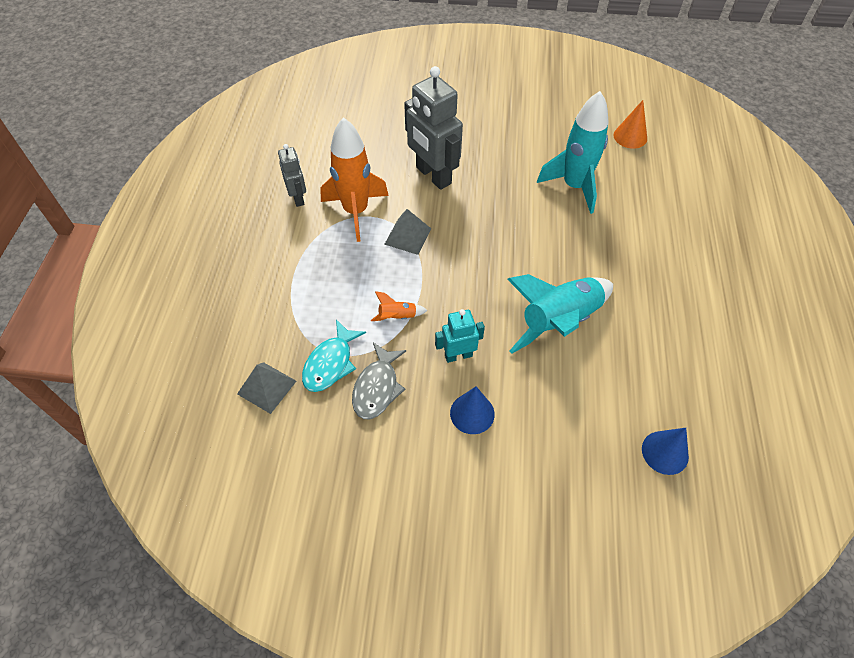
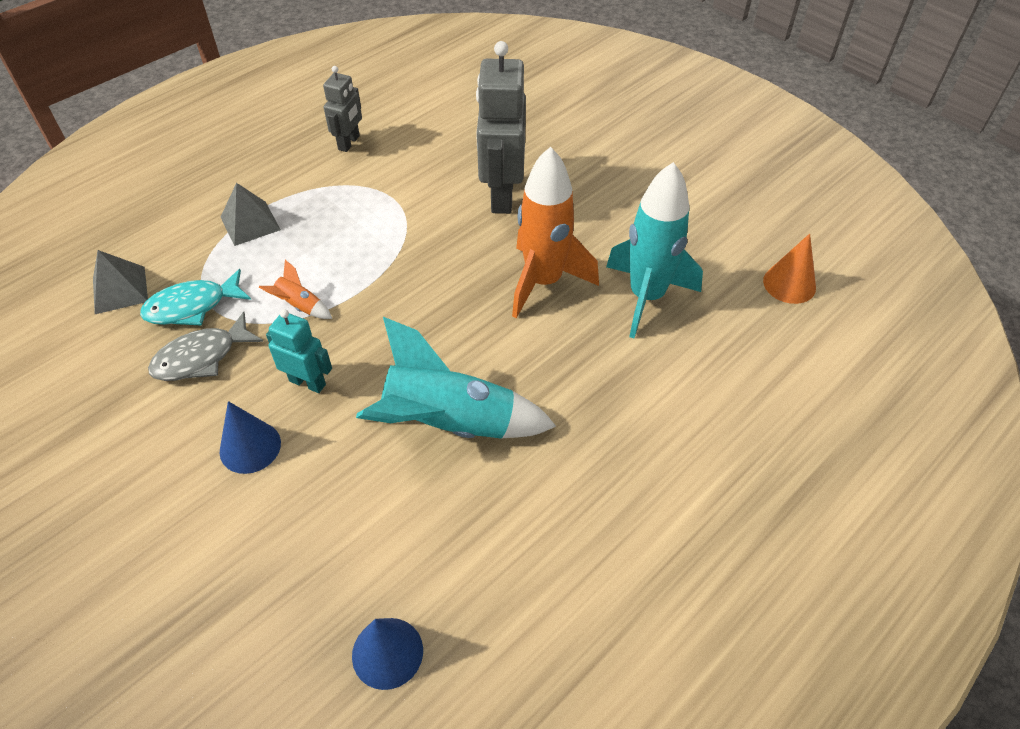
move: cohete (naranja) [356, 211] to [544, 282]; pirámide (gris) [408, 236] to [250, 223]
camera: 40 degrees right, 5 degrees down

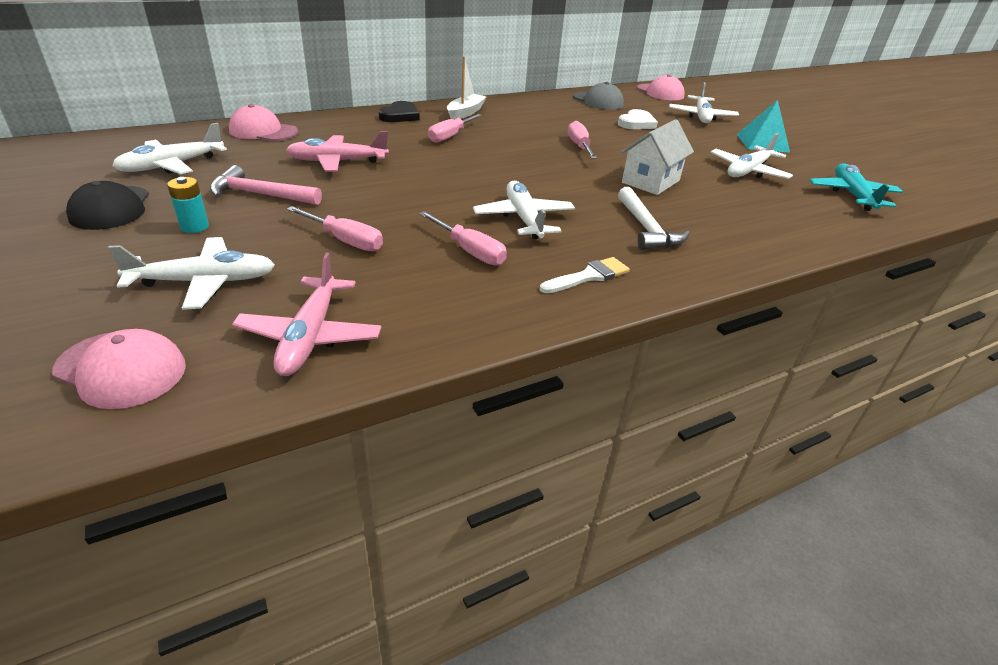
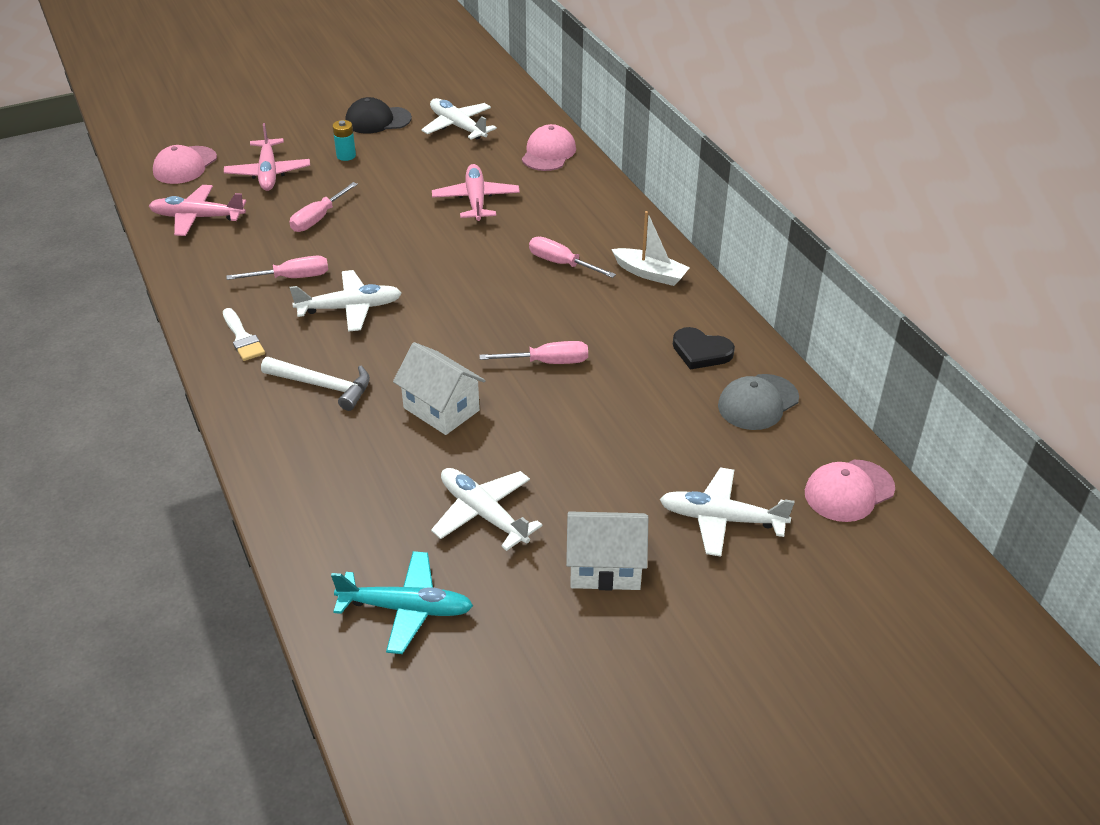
delete: corazón (blanco) [636, 123]; martillo (rosa) [260, 194]
move: corazón (negro) [400, 115] to [701, 351]
replace: pirámide (turquesa) [762, 143] to casa (blanco) [605, 567]
recolor: avión (blanco) [204, 282] to avión (rosa) [268, 173]
rotate: martillo (blanco) [646, 229] = [323, 386] 150 degrees counterclockwise; destornillador (rosa) [470, 251] = [293, 277] 150 degrees counterclockwise
camera: 95 degrees right, 5 degrees up

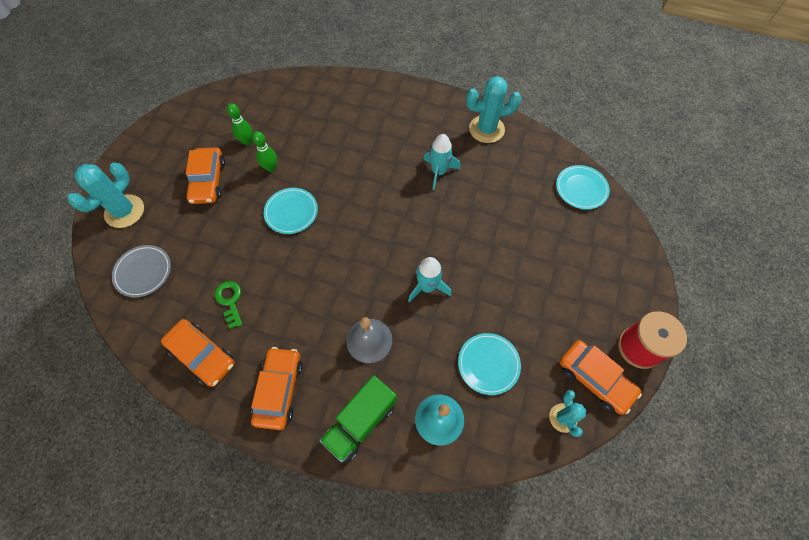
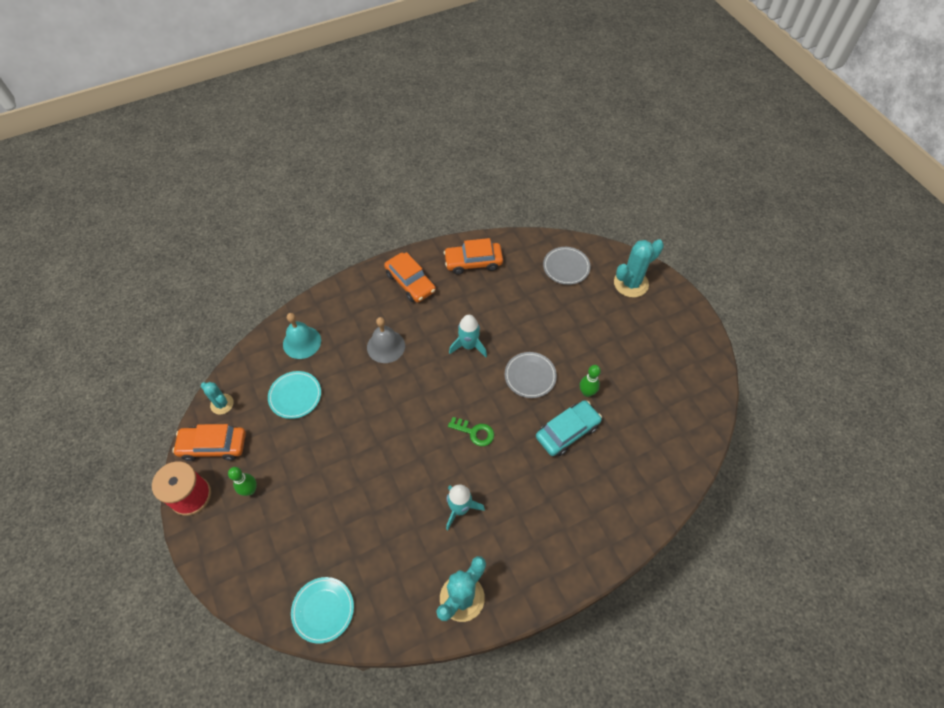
delete: coche (naranja) [208, 181]; camión (verde) [361, 422]
insert: coche (turquesa) [567, 431]
move: bolo (verde) [247, 141] to [250, 490]; cohete (turquesa) [427, 287] to [469, 346]; llave (verde) [230, 301] to [475, 432]
recolor: plato (turquesa) [291, 212] to plato (gris) [530, 376]
rotate: cactus (turquesa) [124, 211] = [631, 283] 75 degrees clockwise
camera: 135 degrees right, 5 degrees down

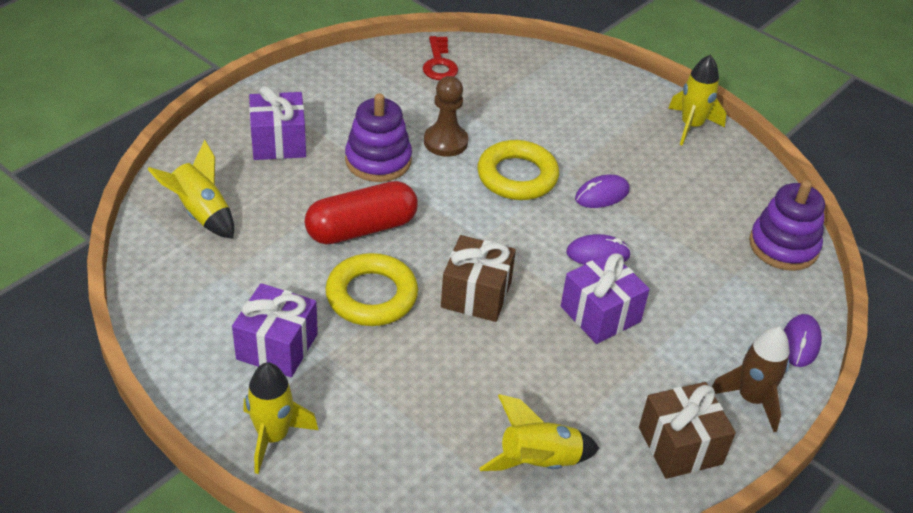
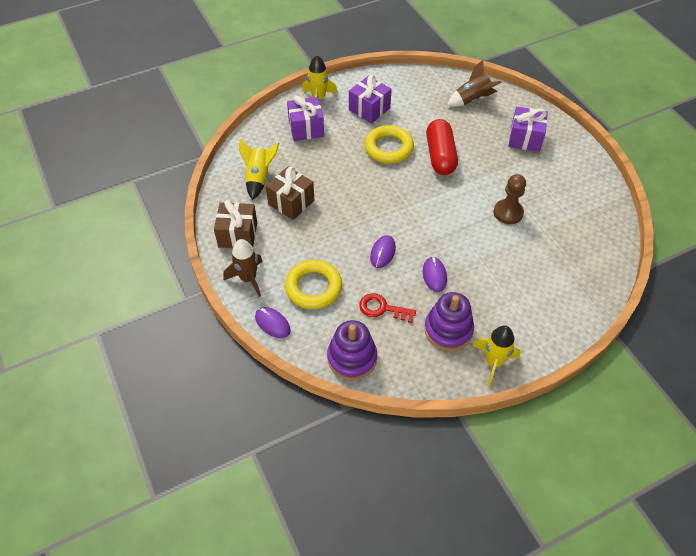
move: llave (rojo) [439, 63] to [382, 308]; juguete apilable (morado) [378, 160] to [448, 330]; anillo (amarillo) [517, 176] to [313, 287]; regalo (marrón) [476, 294] to [291, 202]; regalo (morado) [600, 314] to [306, 128]
recolor: cohete (amarillo) [201, 213] to cohete (marrón) [472, 100]
camera: 115 degrees right, 10 degrees up

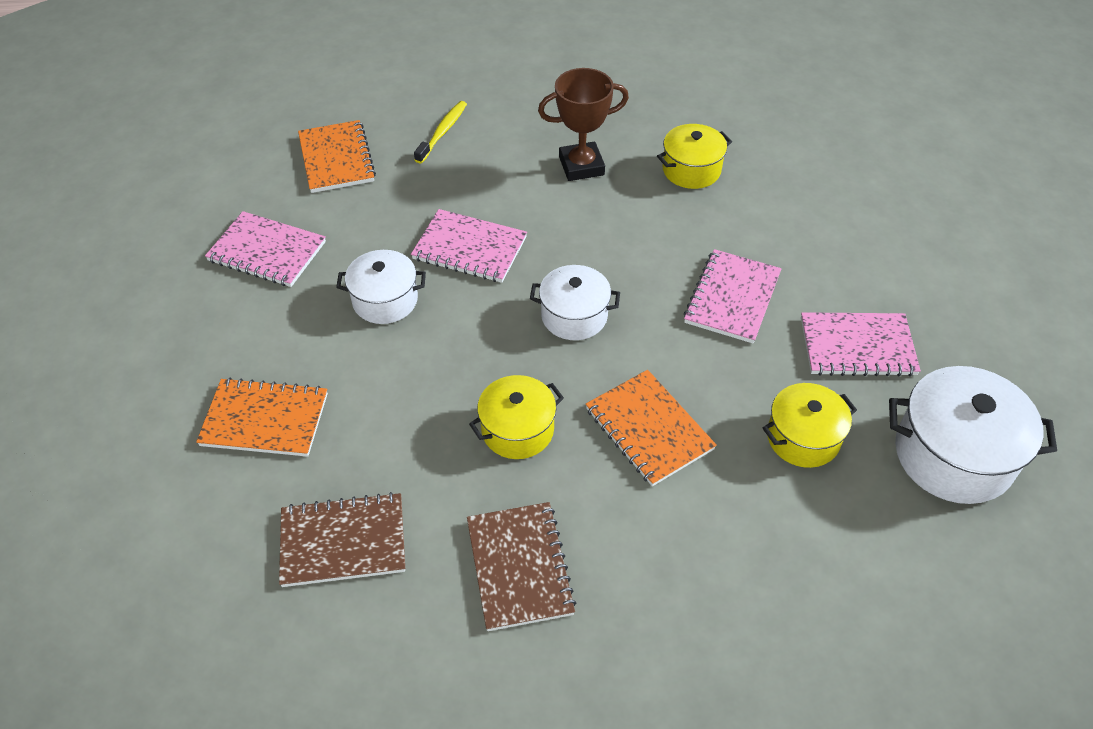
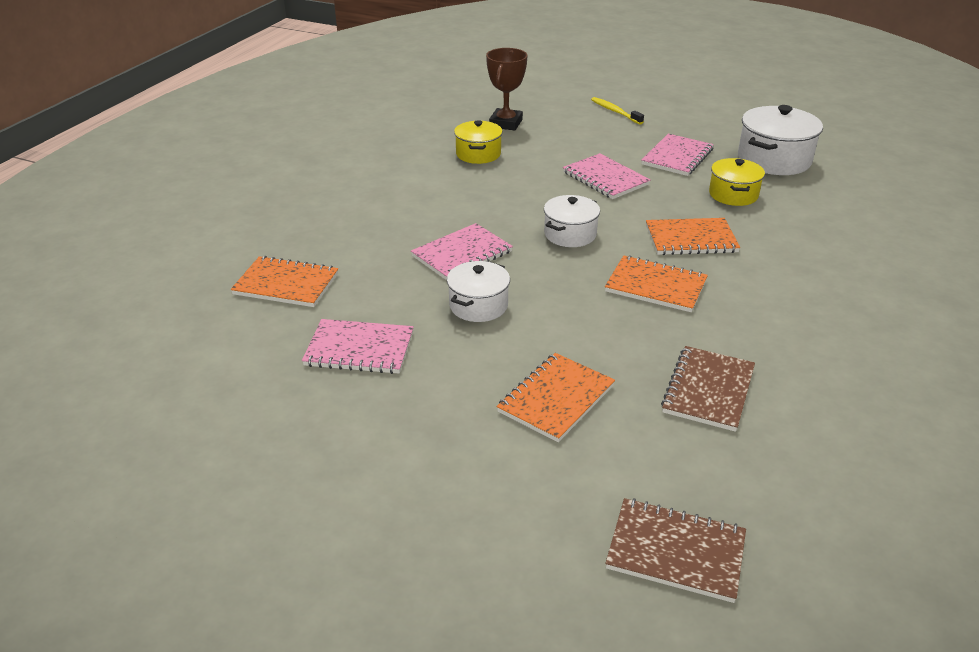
move: trofeo (marrón) [581, 166] to [506, 123]; cepillo de dientes (amarillo) [442, 132] to [615, 111]; cuaderno (marrón) [520, 567] to [675, 551]
replace: olla (amarillo) [517, 430] to cuaderno (naranja) [656, 286]
rotate: cuaderno (rosa) [267, 252] = [359, 349] 45 degrees clockwise
camera: 60 degrees left, 15 degrees down

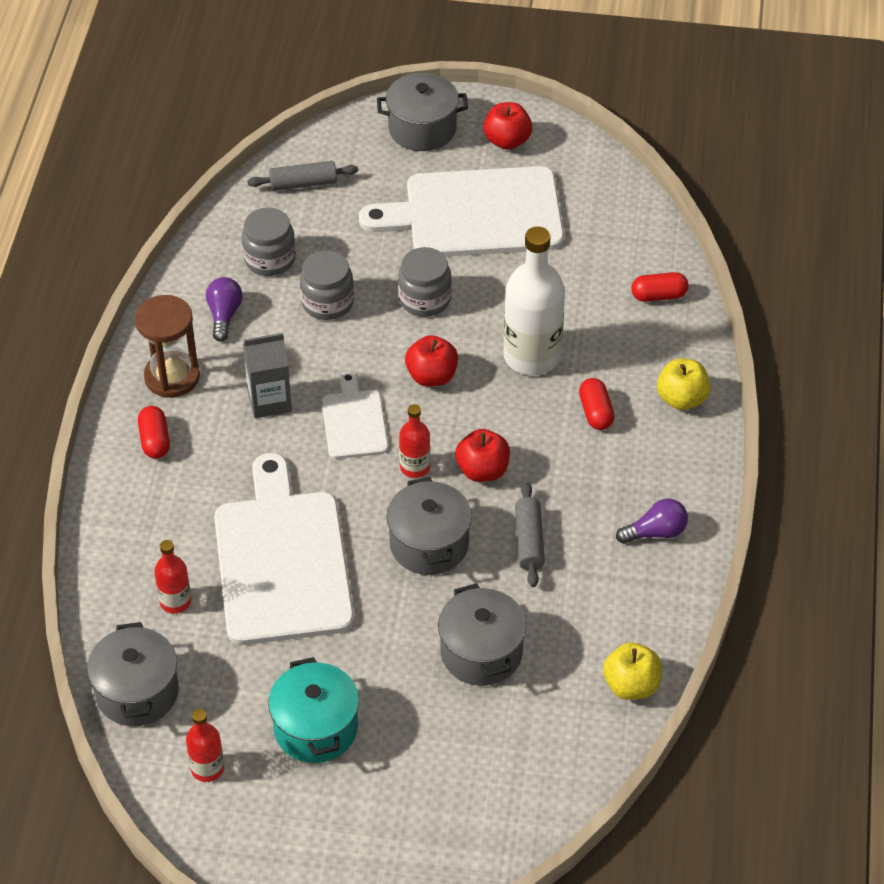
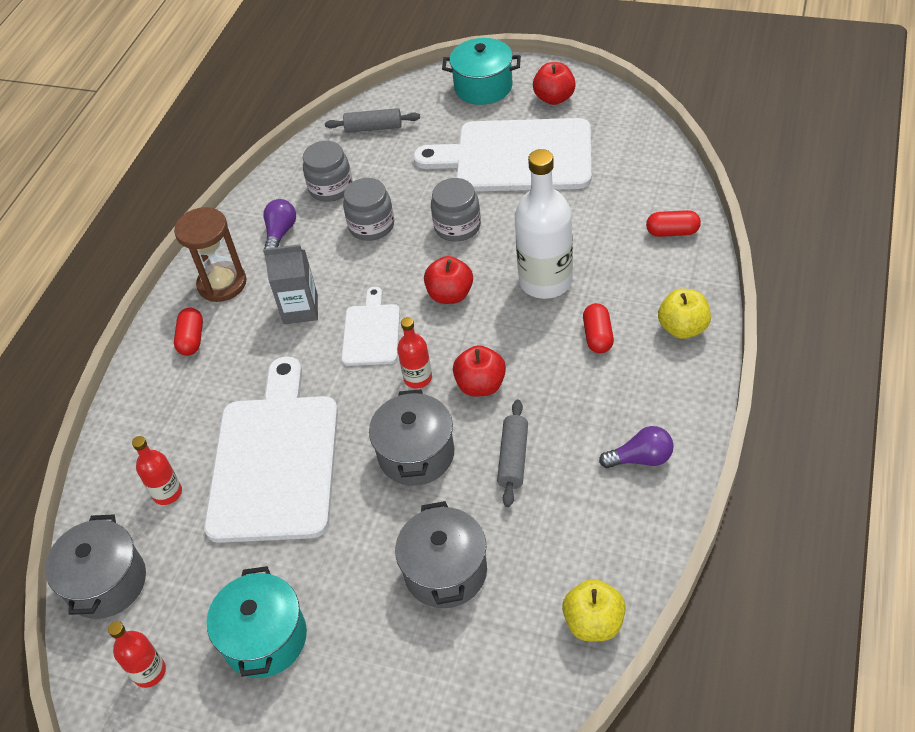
recolor: olla (gris) [422, 129] to olla (turquesa) [483, 87]
camera: 15 degrees right, 0 degrees up

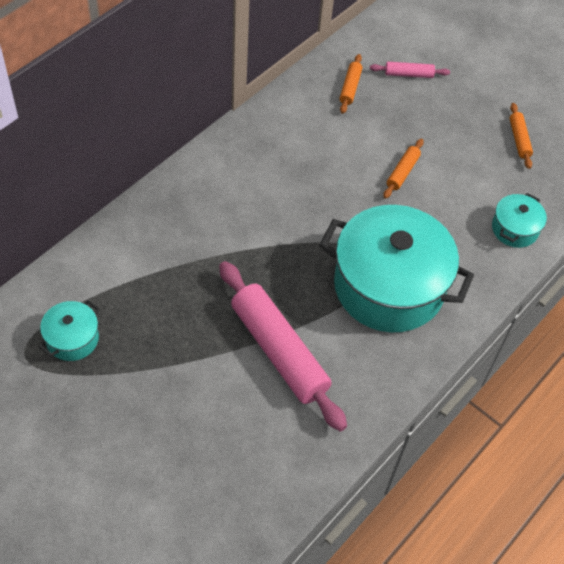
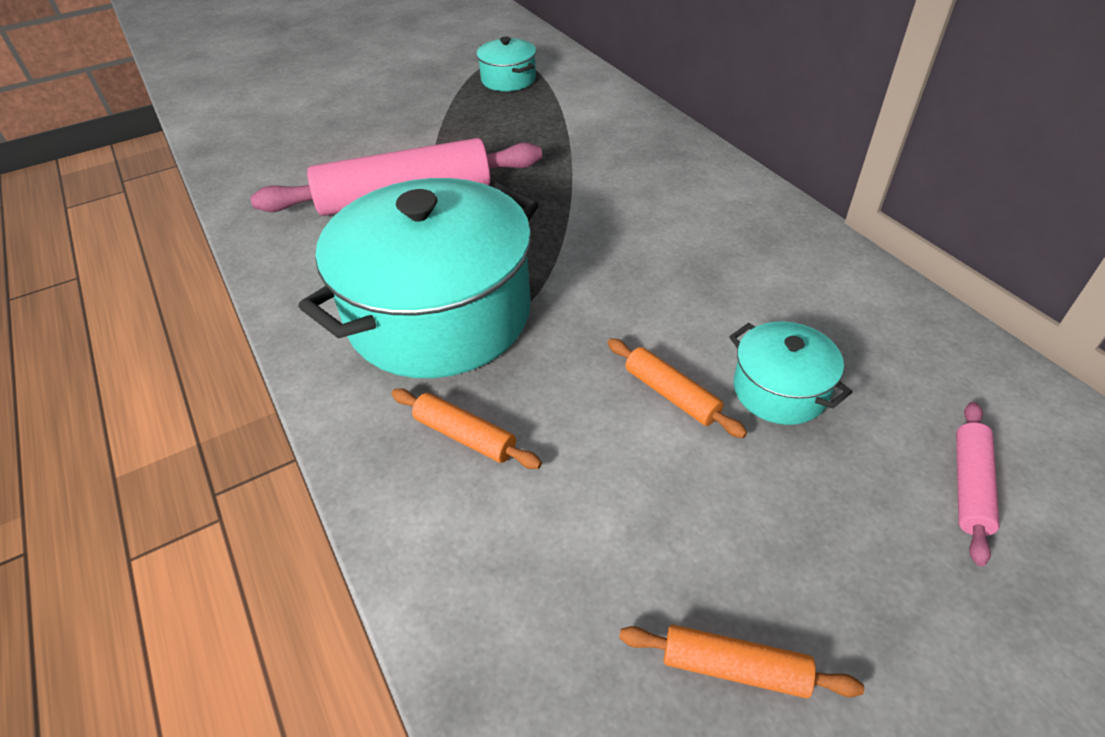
move: rodillo (naranja) [350, 88] to [465, 436]; olla (turquesa) [514, 229] to [780, 390]
camera: 115 degrees right, 10 degrees down

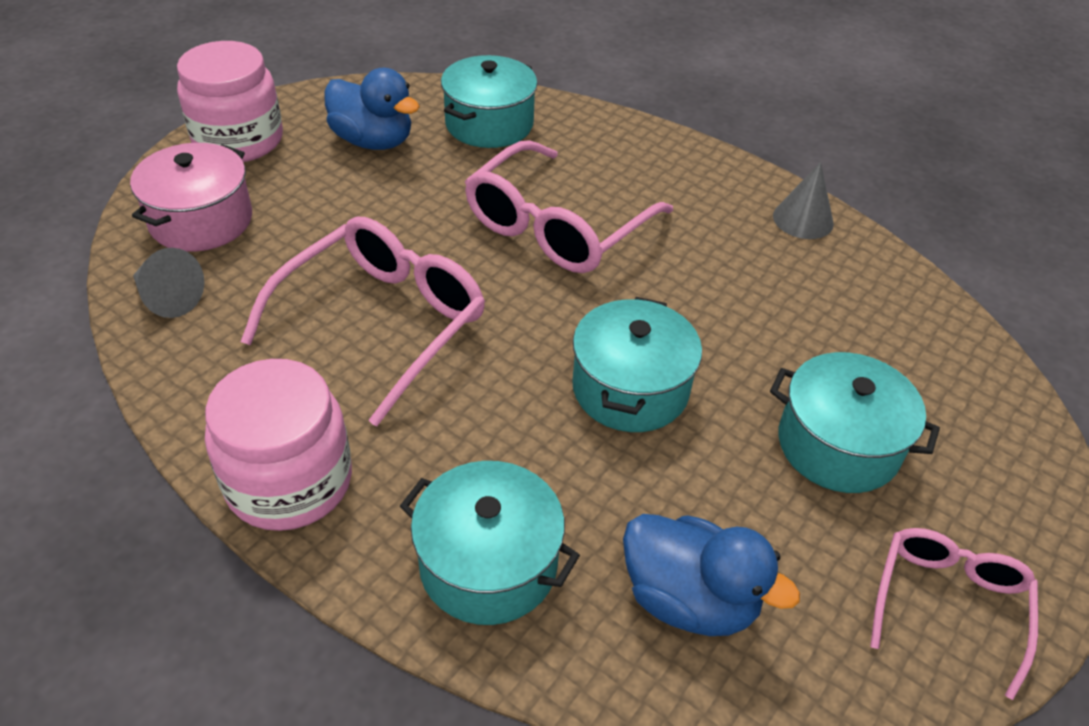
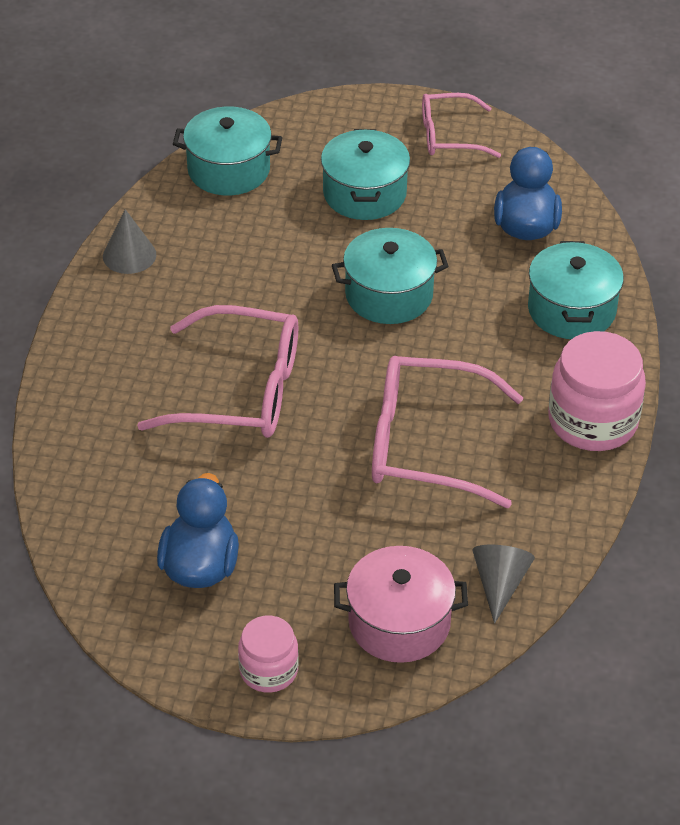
move: olla (turquesa) [489, 124] to [229, 170]
resize: tarro (rosa) [238, 140] = [268, 670] x0.58
camera: 115 degrees left, 0 degrees up

